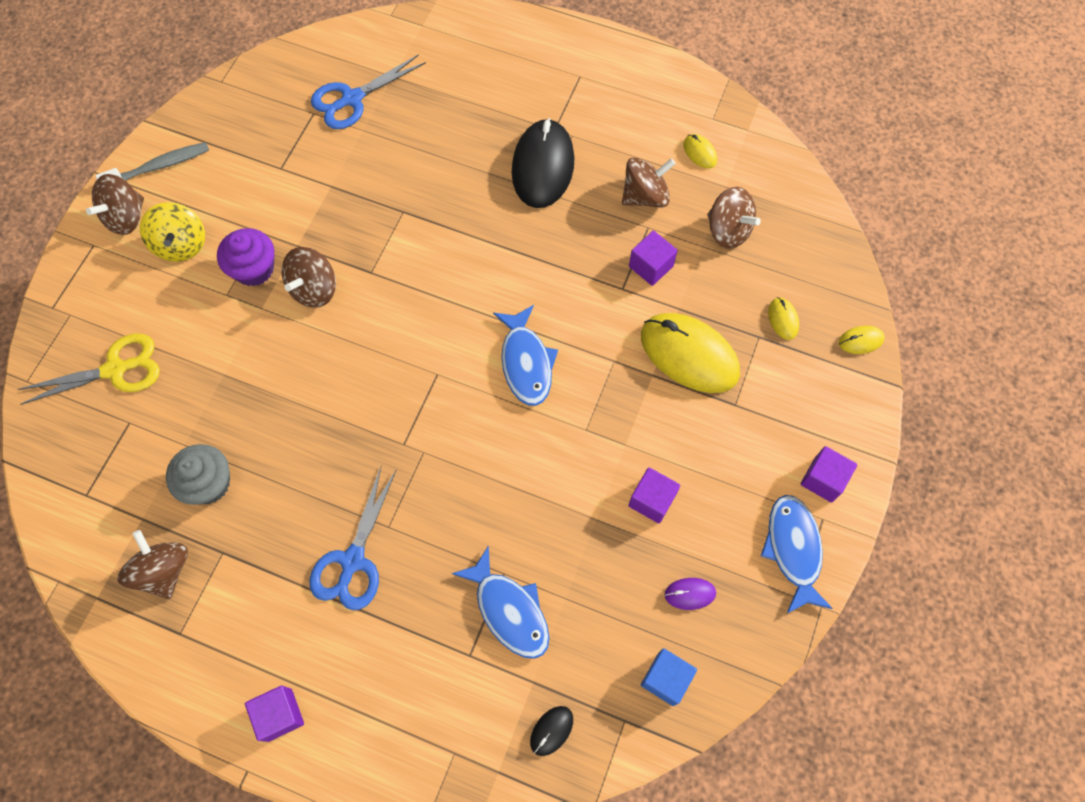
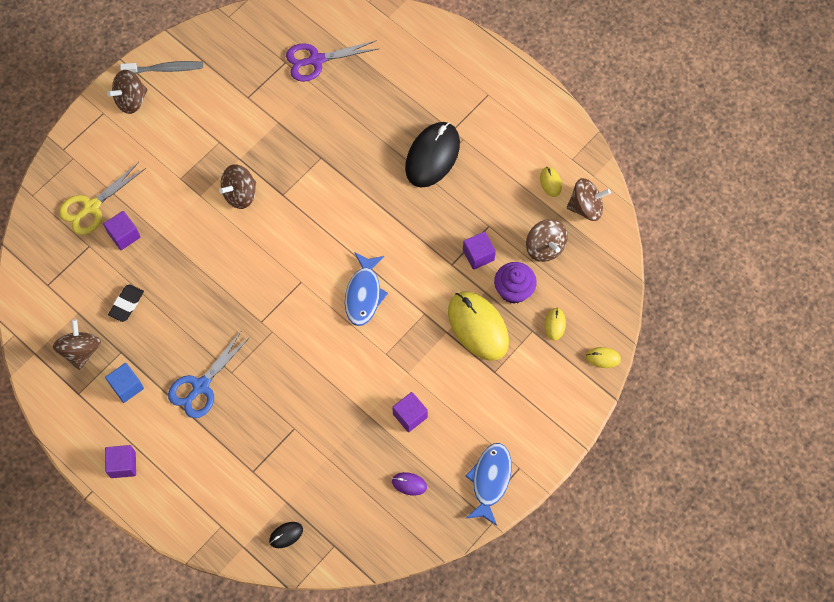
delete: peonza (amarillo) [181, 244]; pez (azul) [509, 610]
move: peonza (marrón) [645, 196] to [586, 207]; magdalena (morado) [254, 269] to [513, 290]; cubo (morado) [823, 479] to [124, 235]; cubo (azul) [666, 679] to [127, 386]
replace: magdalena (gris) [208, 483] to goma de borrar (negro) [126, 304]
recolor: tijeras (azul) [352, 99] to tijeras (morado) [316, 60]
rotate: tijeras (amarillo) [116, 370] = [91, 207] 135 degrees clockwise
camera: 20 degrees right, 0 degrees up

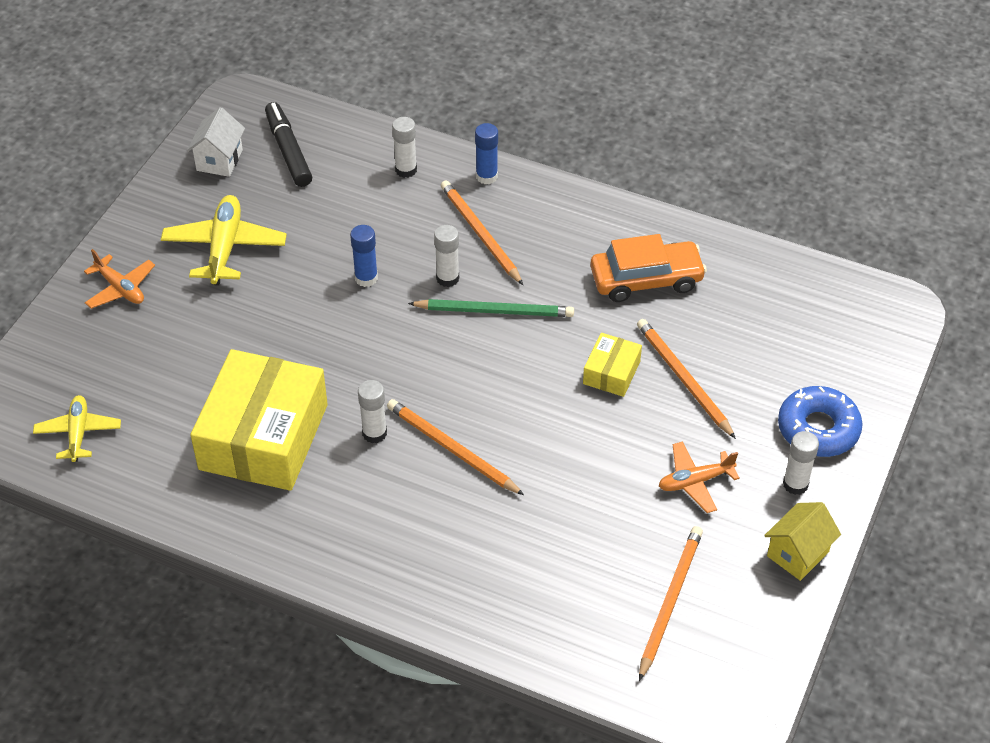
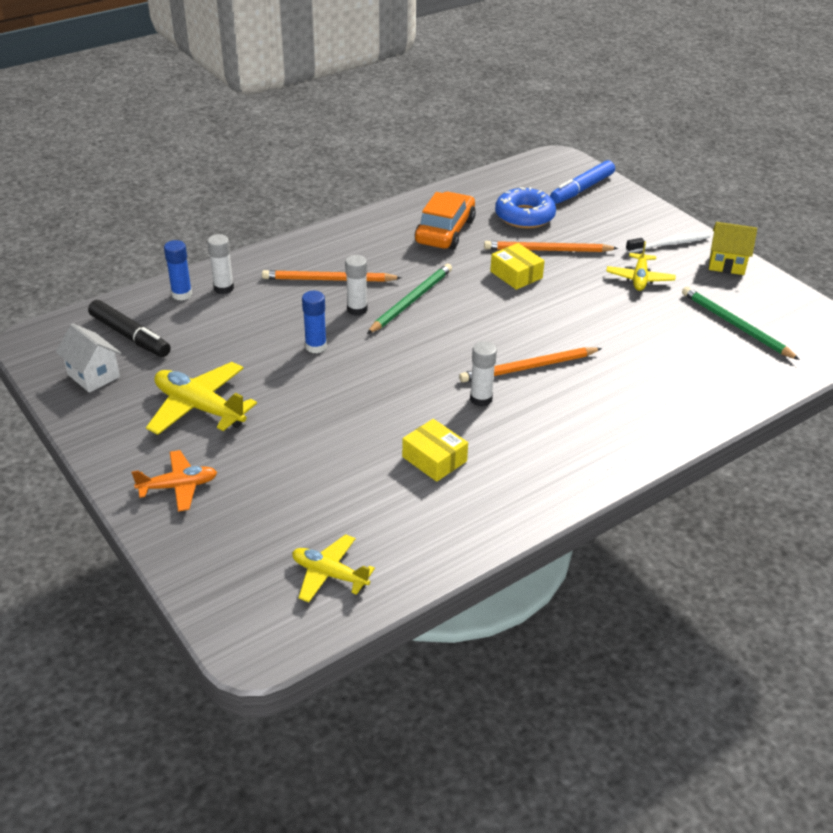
insert: rotulador (azul) [582, 189]
move: barra de pegamento (azul) [486, 176] to [182, 294]; rosquilla (azul) [818, 429] to [524, 216]
replace: barra de pegamento (blanco) [795, 484] to cepillo de dientes (blanco) [670, 244]
recolor: avión (naranja) [695, 481] to avión (amarillo) [639, 278]; lápiz (naranja) [670, 601] to lápiz (verde) [735, 325]
rotate: rotulador (negro) [288, 151] = [130, 336] 150 degrees counterclockwise; casa (amarillo) [797, 554] = [727, 264] 60 degrees counterclockwise
resize: caja (amarillo) [264, 437] = [434, 459] x0.46
camera: 60 degrees left, 10 degrees down

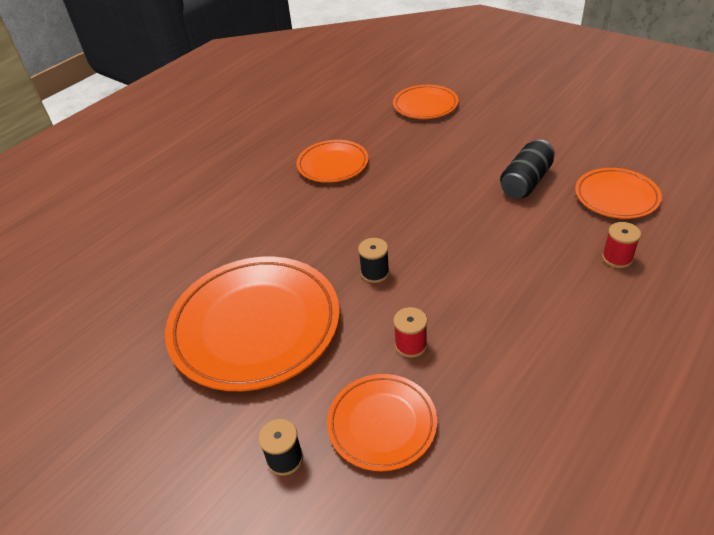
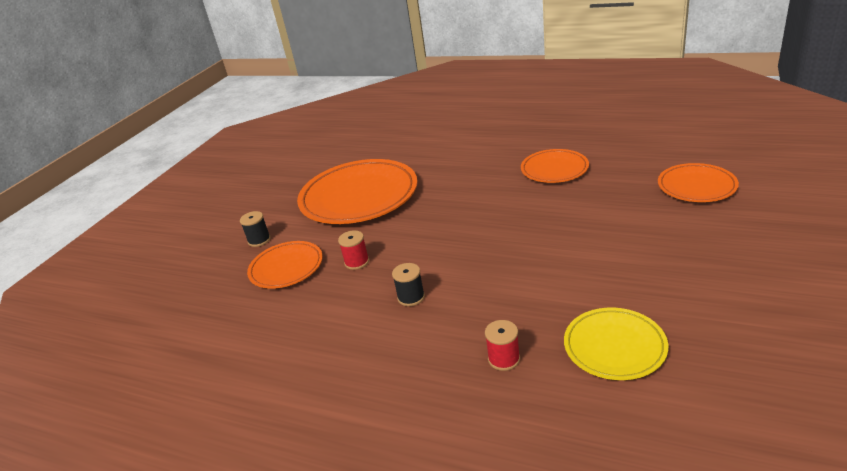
delete: lata (negro) [526, 182]
move: carrete (negro) [375, 272] to [411, 297]
recolor: plato (naranja) [616, 197] to plato (amarillo) [614, 347]
camera: 75 degrees right, 10 degrees down

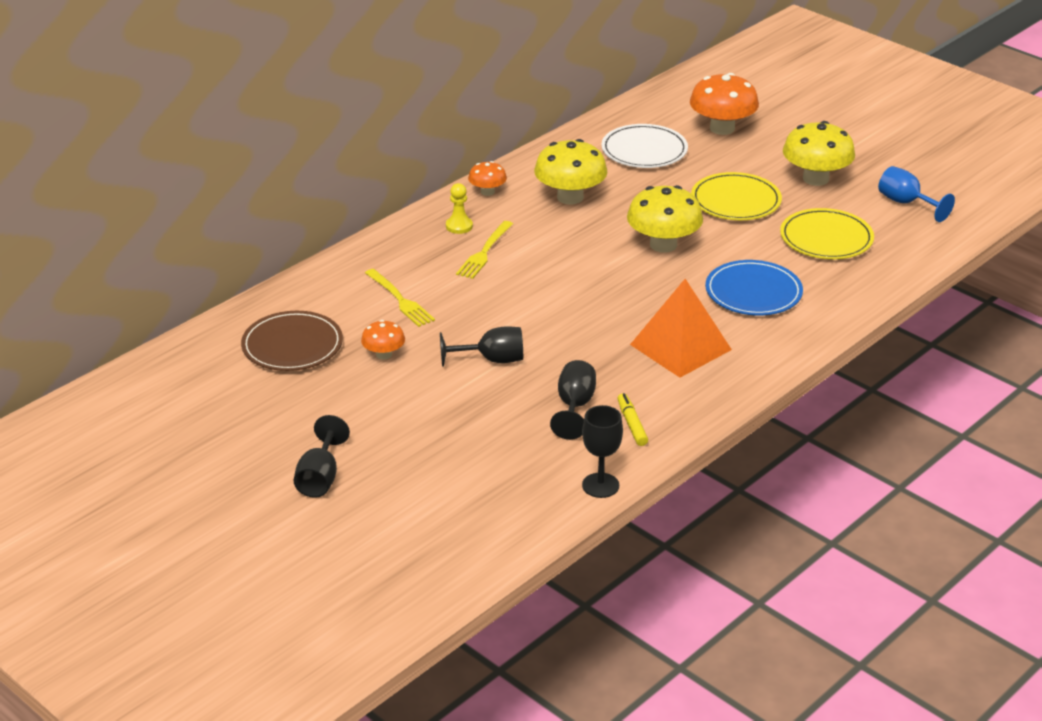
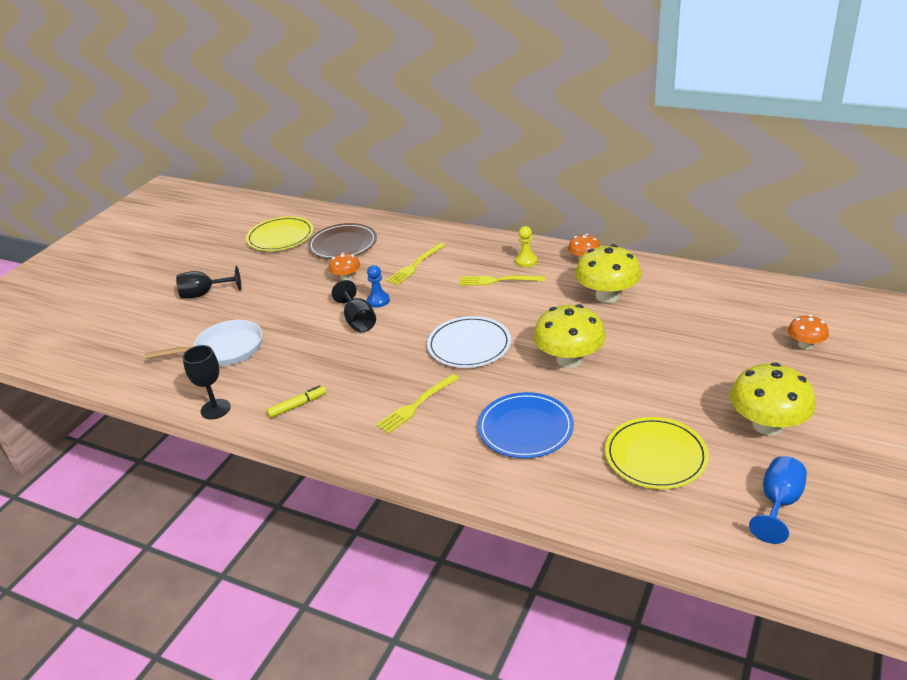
delete: copa (negro) [574, 407]
insert: peón (azul) [378, 301]; sartén (blanco) [224, 349]
move: plato (blanco) [644, 150] to [469, 345]; plato (amarillo) [735, 201] to [280, 237]
replace: pirámide (naranja) [680, 347] to tenedor (amarillo) [416, 405]
resize: seta (naranja) [722, 128] = [805, 345] x0.53
camera: 75 degrees right, 0 degrees up

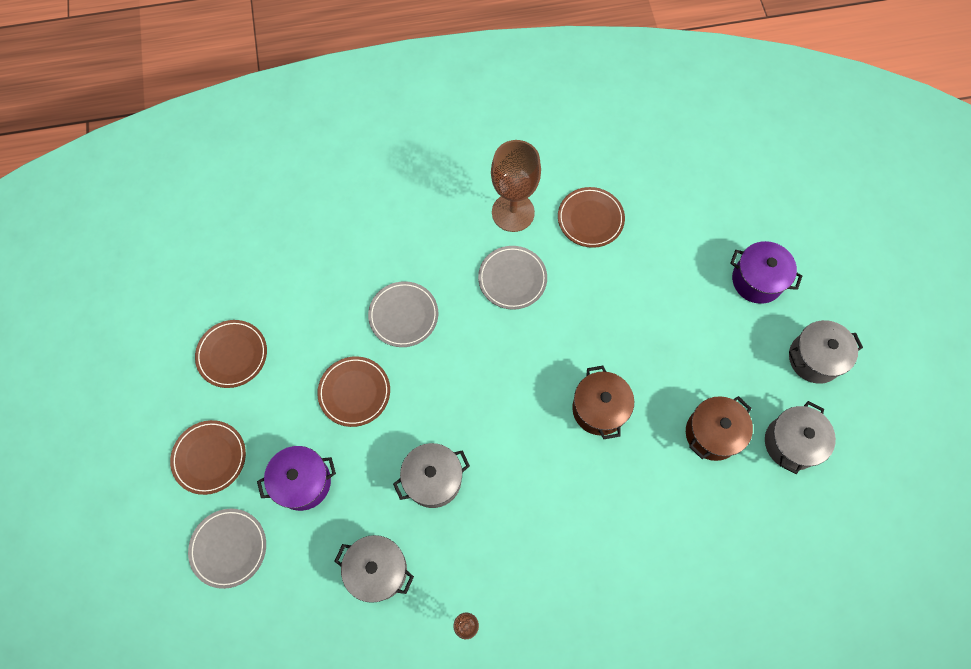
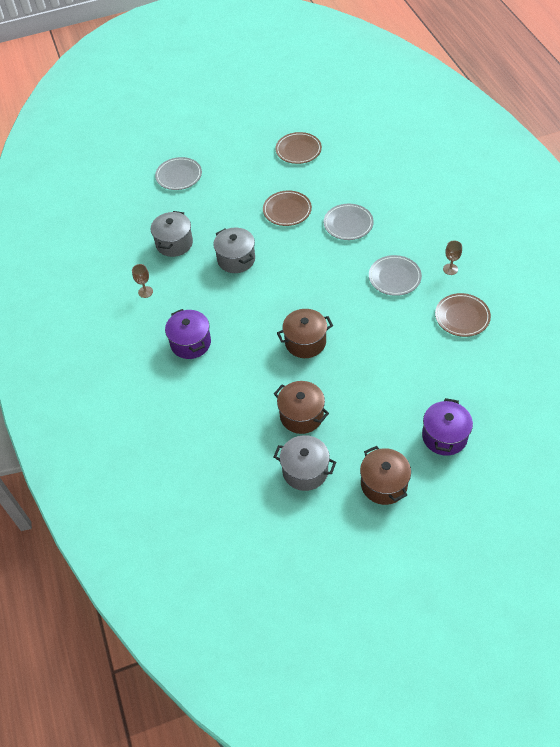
delete: plato (marrón) [209, 458]
move: olla (morado) [303, 482] to [190, 343]
recolor: olla (gris) [814, 358] to olla (marrón) [384, 484]
resize: copa (marrón) [513, 212] = [450, 269] x0.44
camera: 85 degrees right, 15 degrees down

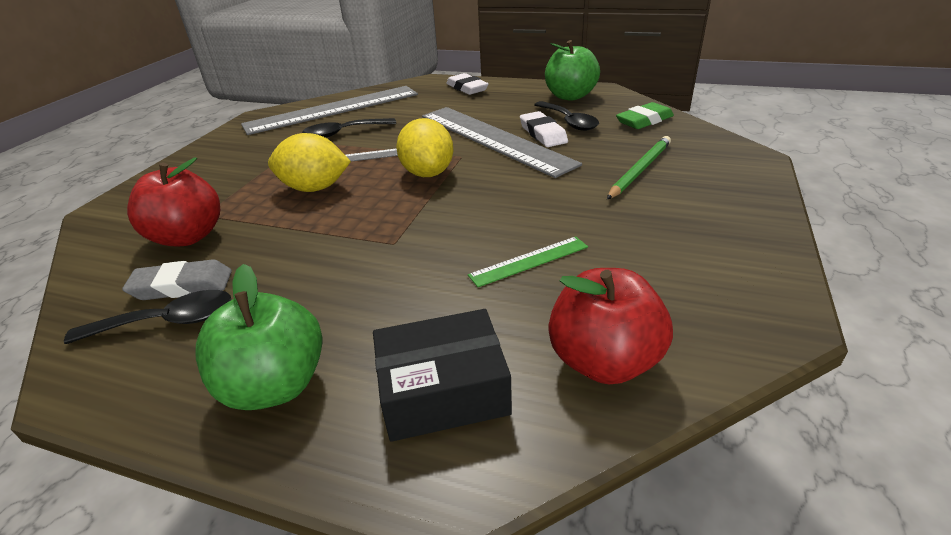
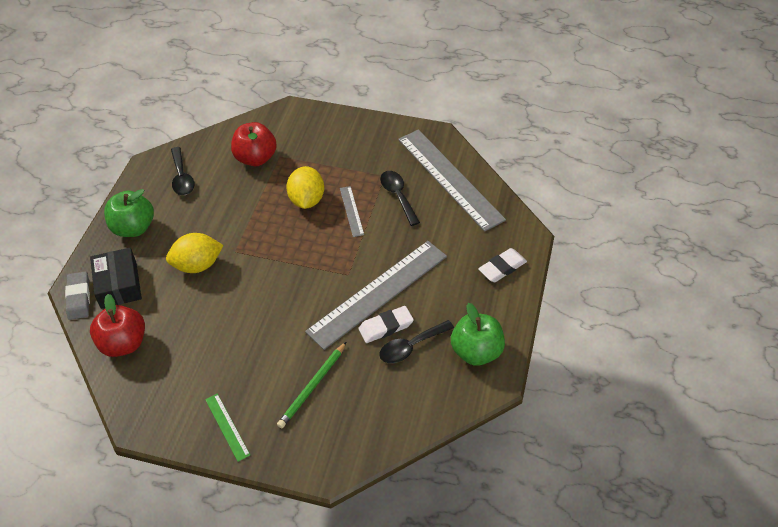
delete: goma de borrar (verde) [644, 121]
move: limón (amarillo) [428, 173] to [197, 265]; regla (verde) [529, 261] to [227, 427]; goma de borrar (gris) [182, 286] to [78, 298]
rotate: lápiz (verde) [640, 170] = [312, 386] 90 degrees clockwise
camera: 85 degrees right, 15 degrees up

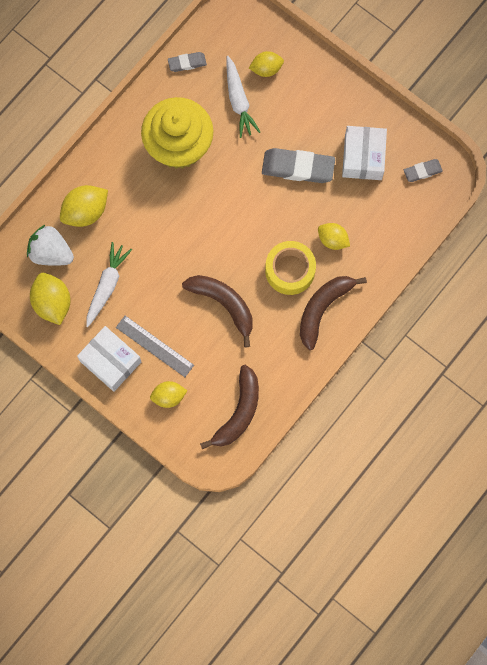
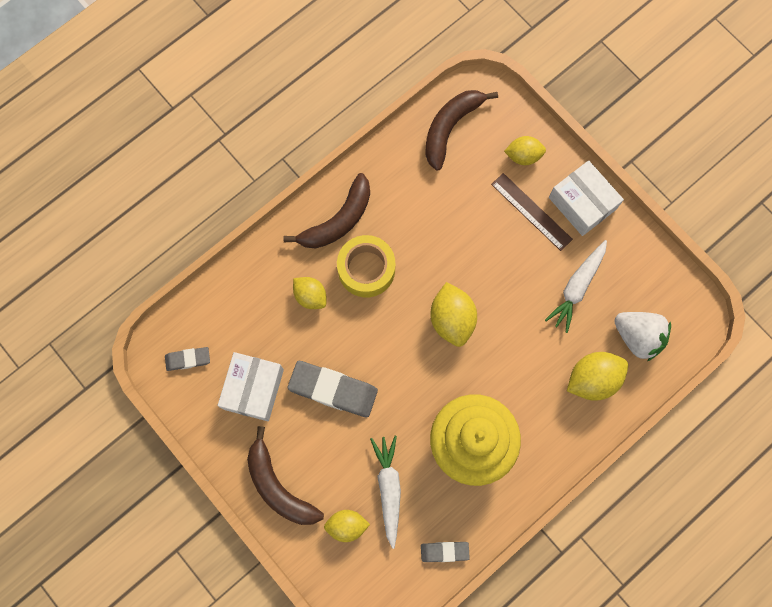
move: limón (amarillo) [52, 303] to [452, 319]; plátano (marrón) [224, 304] to [278, 486]
recolor: regla (gris) [154, 346] to regla (marrón) [531, 211]
camera: 170 degrees left, 0 degrees up

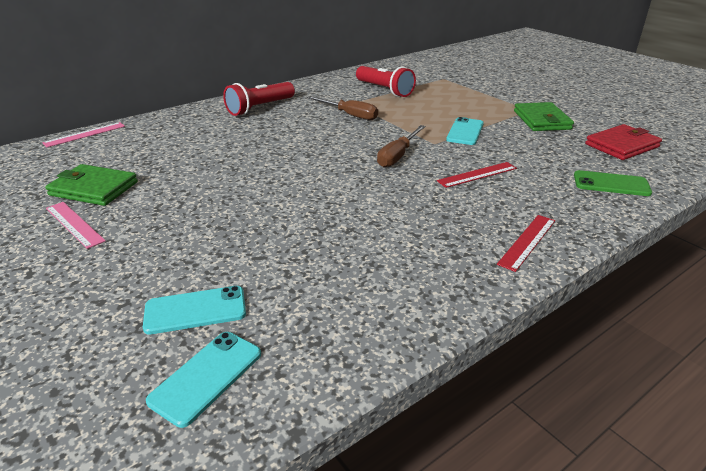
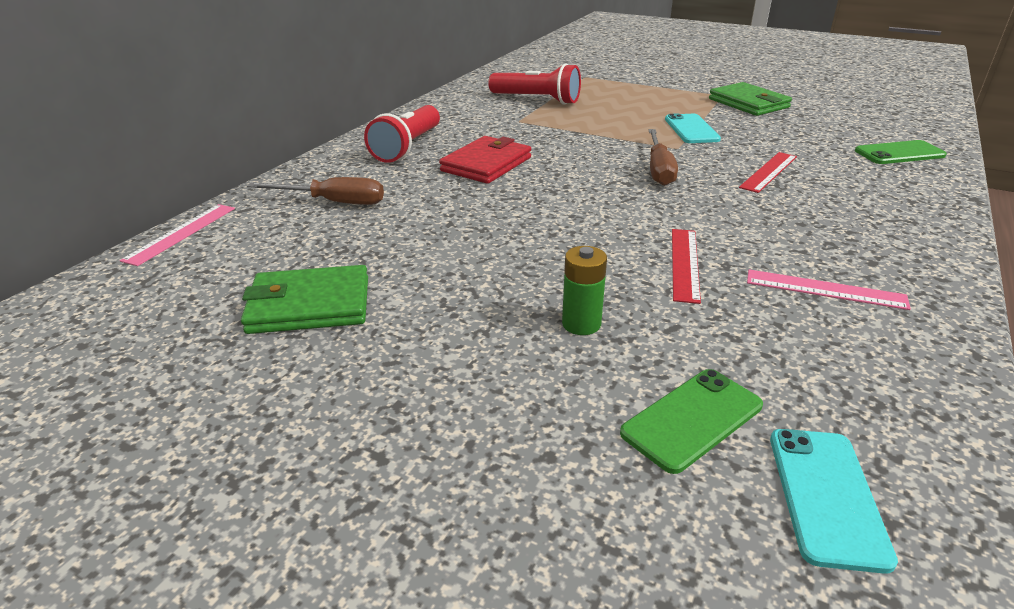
insert: pila (verde) [581, 324]
move: destornillador (marrón) [349, 115] to [333, 202]; cartera (rojo) [622, 145] to [486, 164]; regla (rosa) [74, 224] to [825, 289]; regla (rojo) [527, 241] to [685, 264]
recolor: móvil (turquesa) [195, 310] to móvil (verde) [692, 419]
camera: 25 degrees left, 0 degrees up

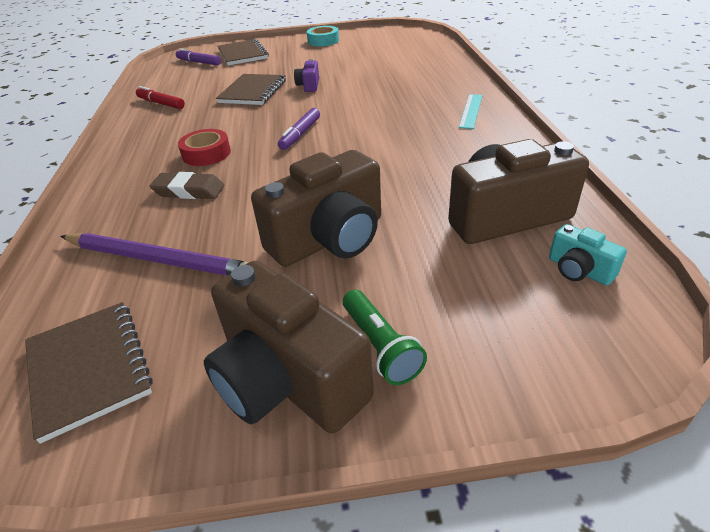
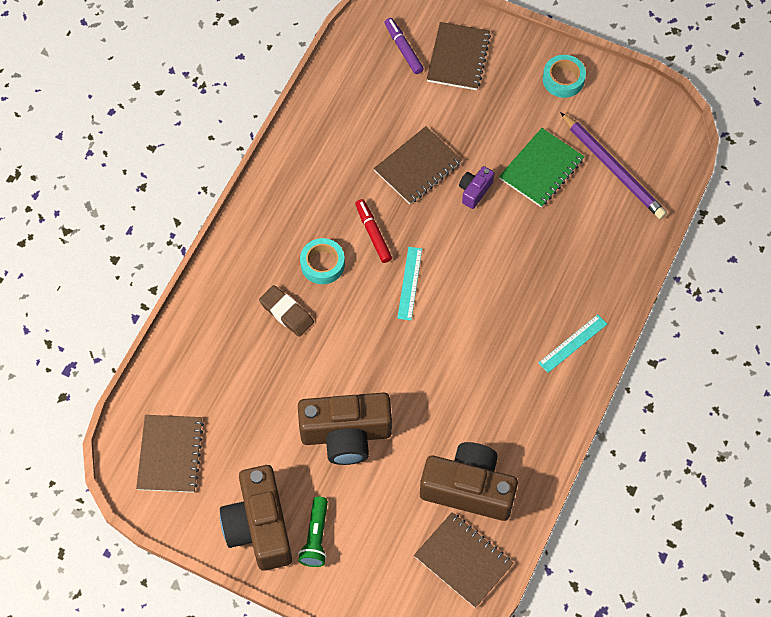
insert: cuaderno (verde) [541, 169]
move: rotulador (rojo) [161, 103] to [373, 233]; lápiz (morado) [158, 260] to [612, 168]
replace: rotulador (morado) [300, 134] to regla (turquesa) [410, 283]; cámara (turquesa) [579, 270] to cuaderno (marrón) [463, 560]
recolor: cinta adhesiva (rojo) [206, 154] to cinta adhesiva (turquesa) [322, 264]
camera: 30 degrees right, 25 degrees up

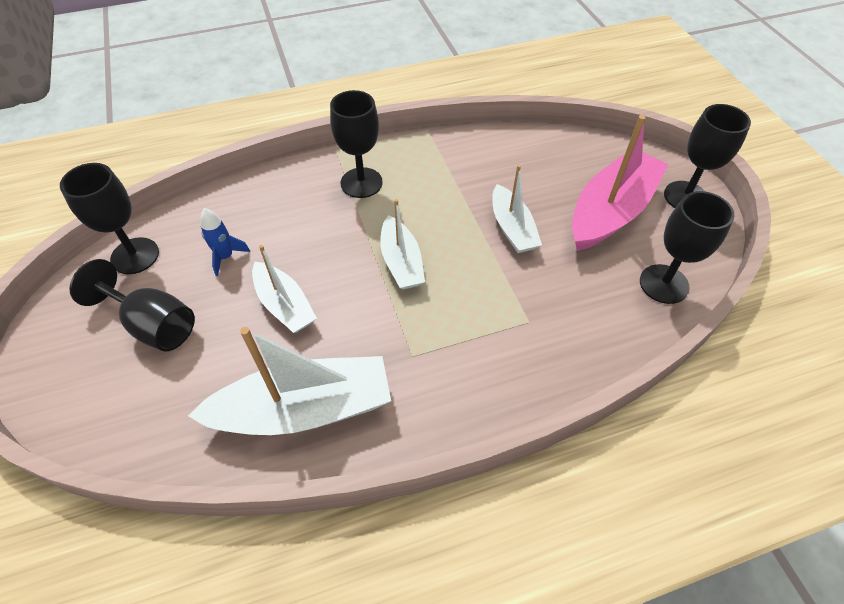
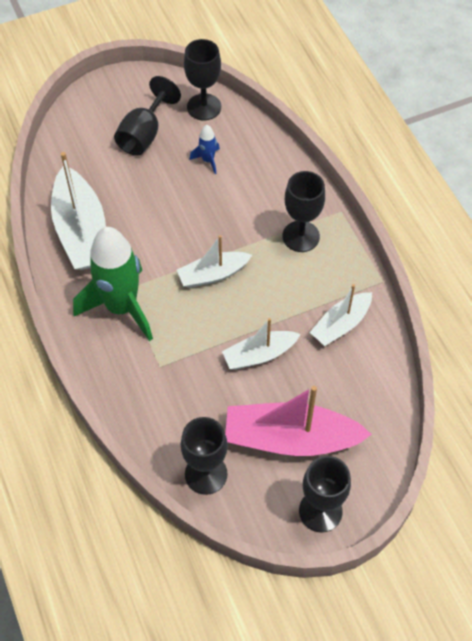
insert: cohete (verde) [121, 307]
move: barco (blanco) [284, 305] to [341, 324]
rotate: barco (rosa) [611, 211] = [290, 439] 150 degrees clockwise
camera: 85 degrees right, 5 degrees up

